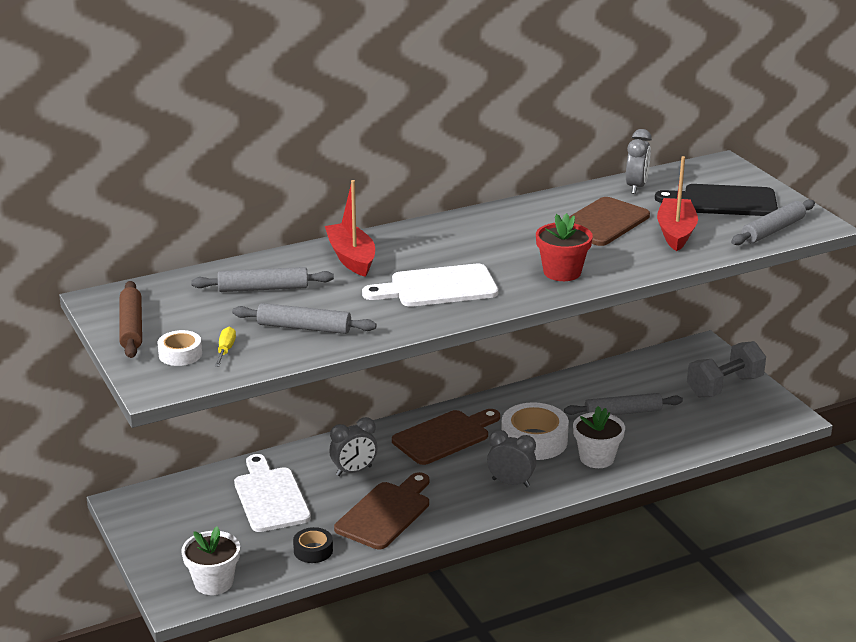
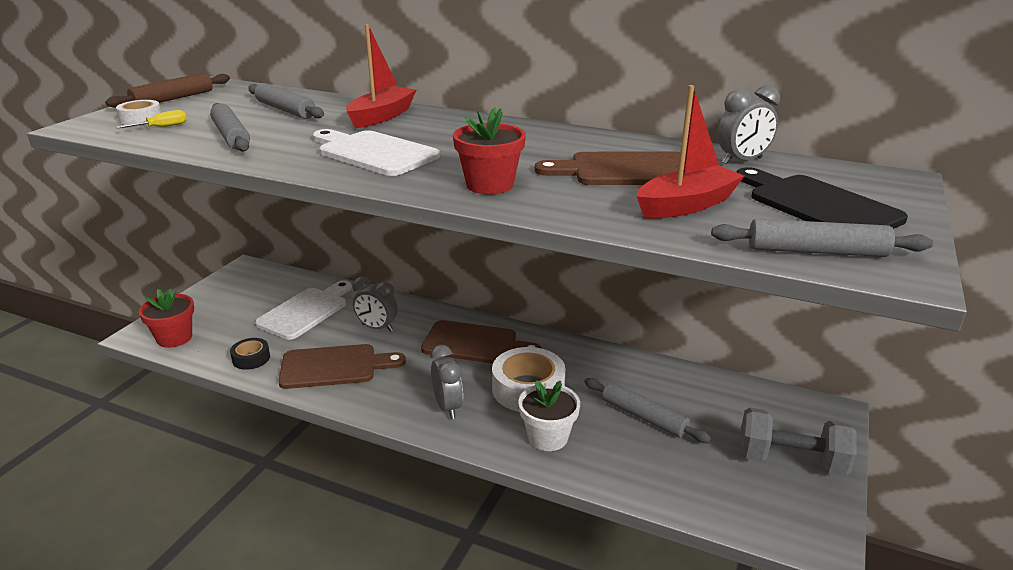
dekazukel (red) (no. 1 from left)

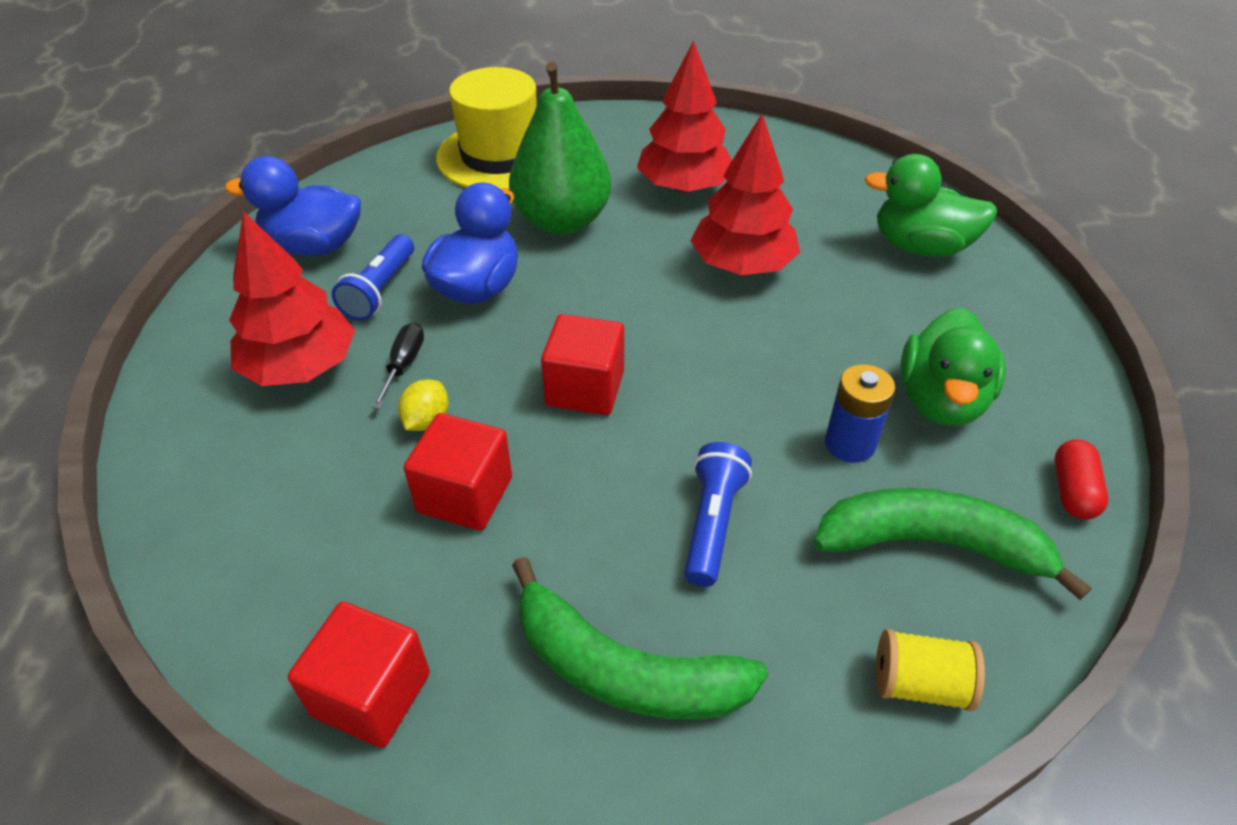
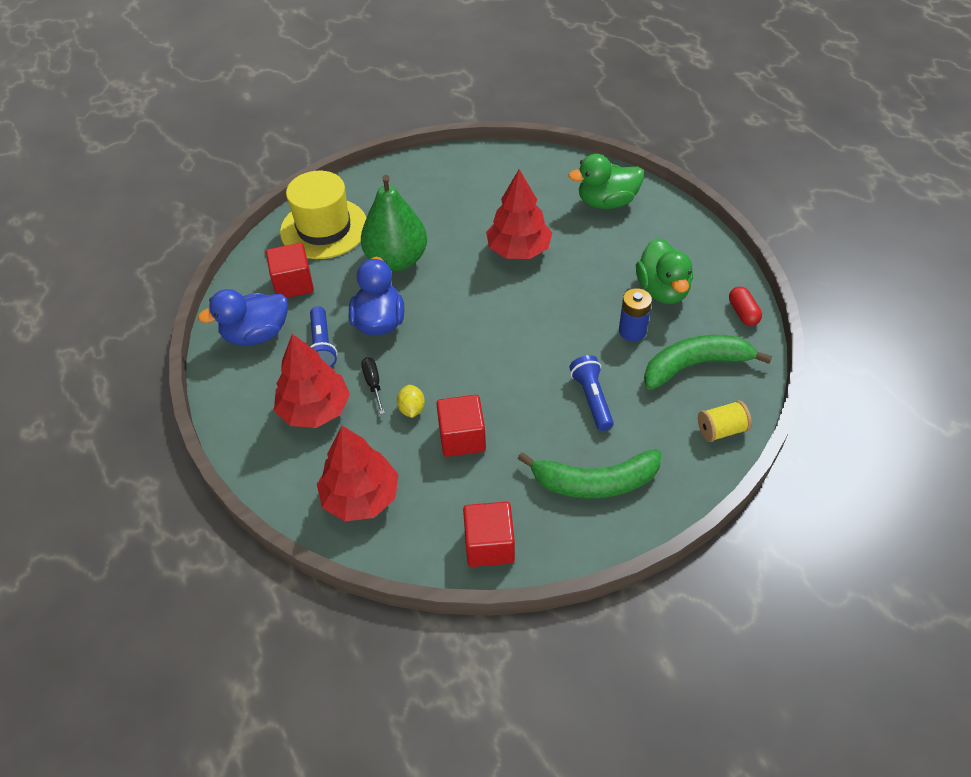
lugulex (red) (no. 1 from left); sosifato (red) (no. 2 from left)

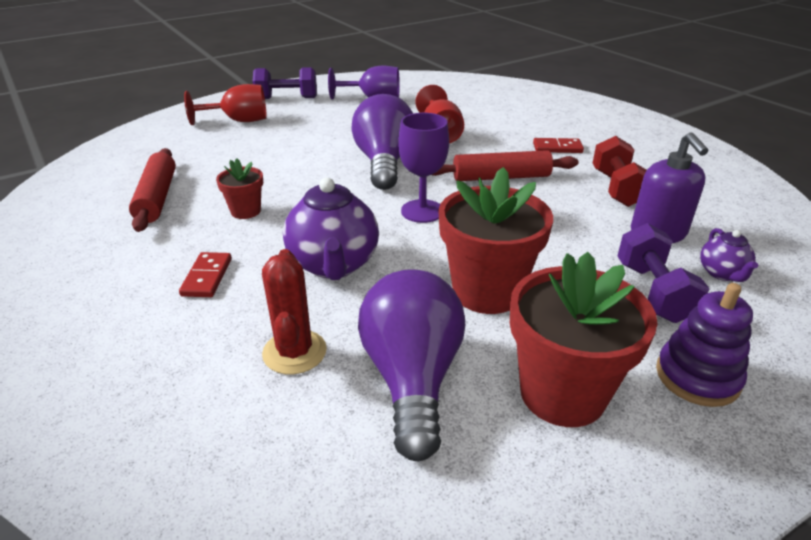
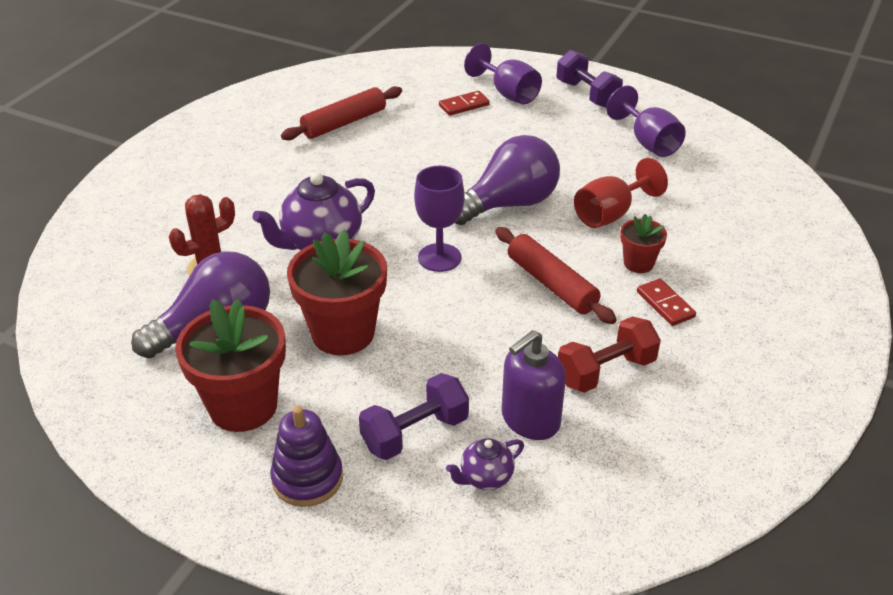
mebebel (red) (no. 1 from left); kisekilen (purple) (no. 2 from left); dekazukel (red) (no. 3 from left)

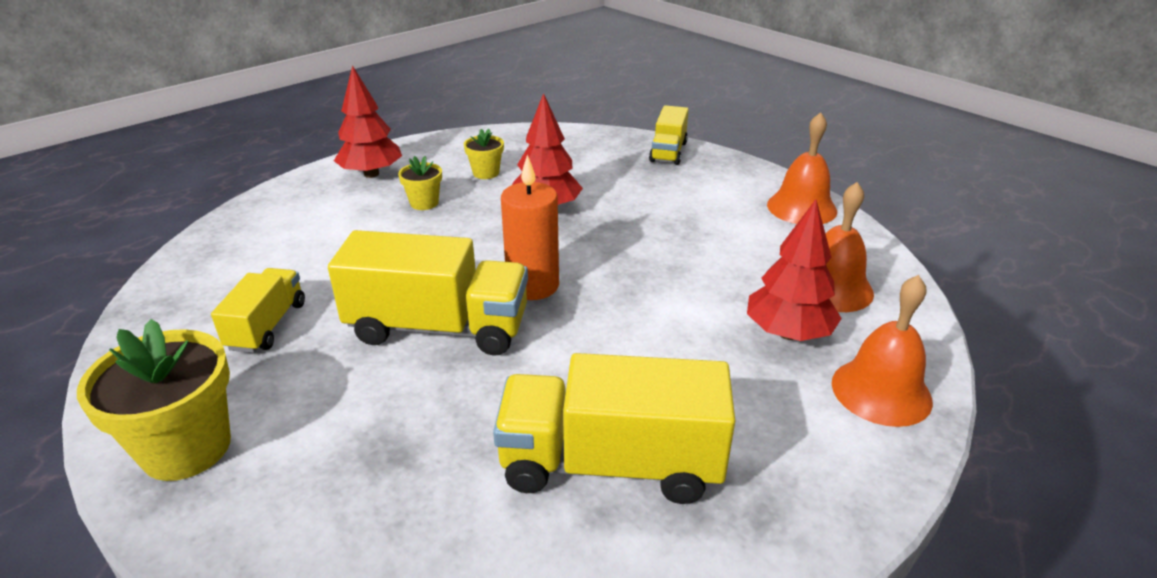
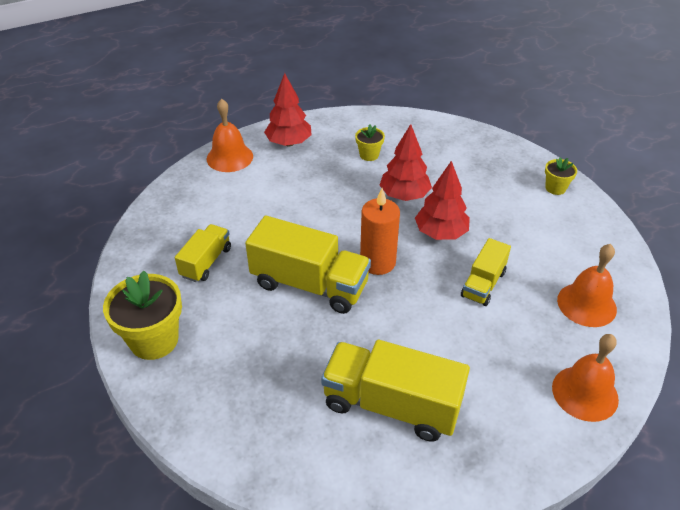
dekazukel (yellow) (no. 3 from left); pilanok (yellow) (no. 4 from left); sosifato (red) (no. 3 from left); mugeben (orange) (no. 1 from left)

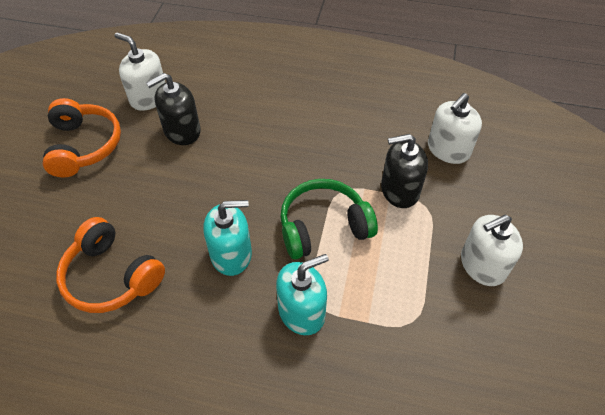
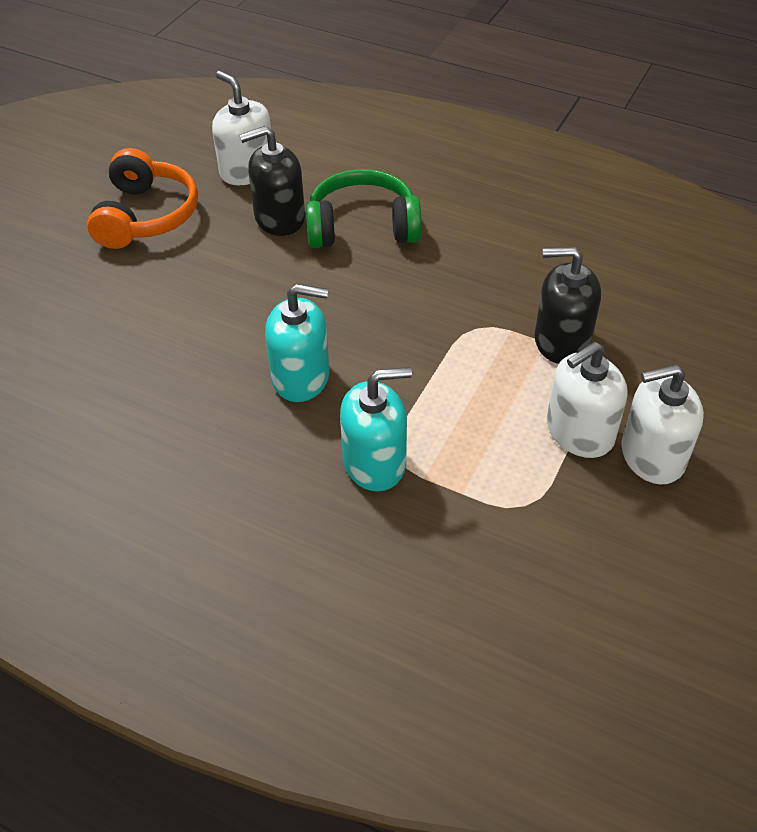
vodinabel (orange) (no. 2 from left in the first image); vodinabel (green); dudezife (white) (no. 2 from left)

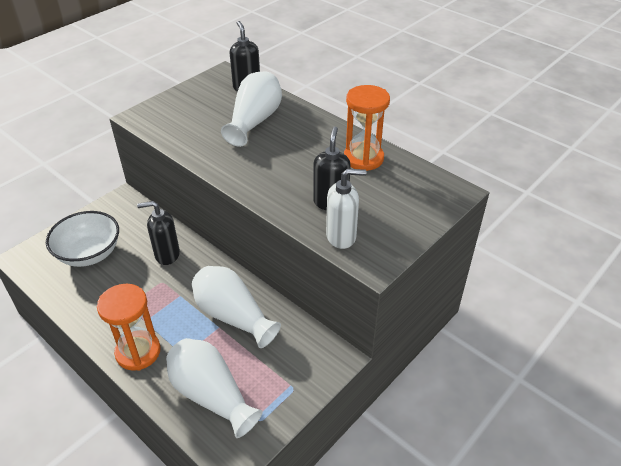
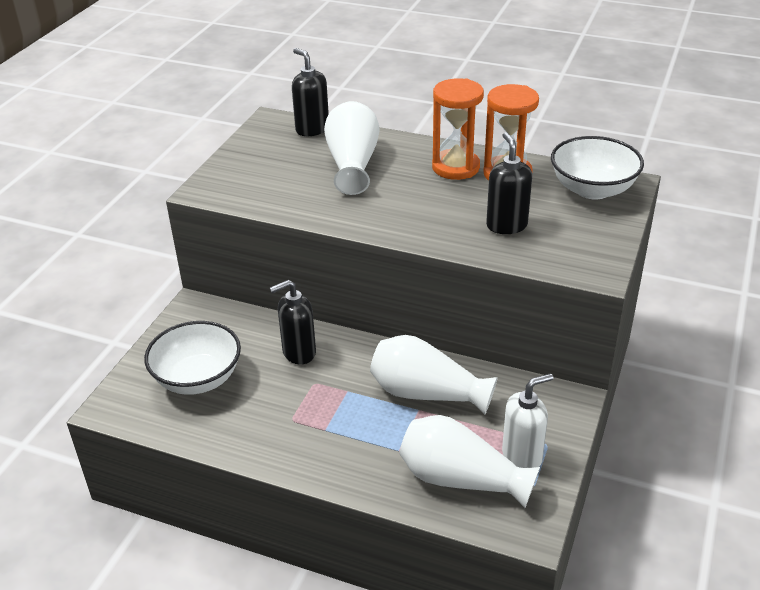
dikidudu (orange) (no. 1 from left); dudezife (white); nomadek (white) (no. 2 from left)

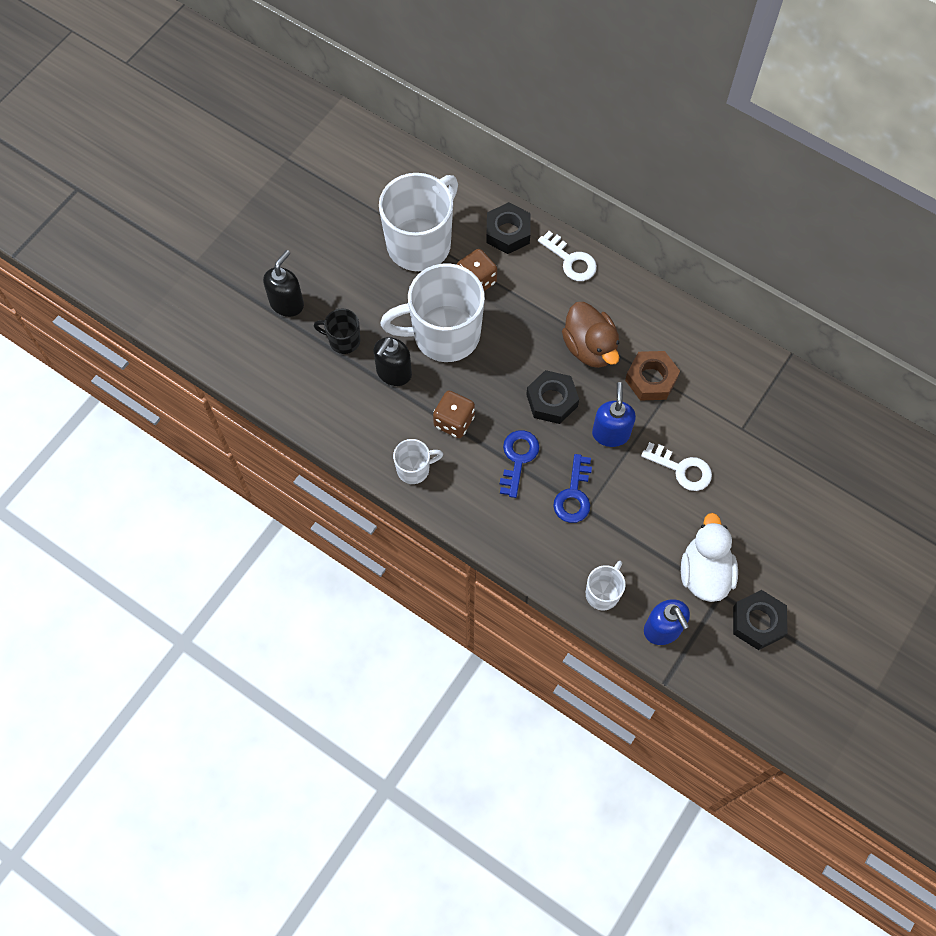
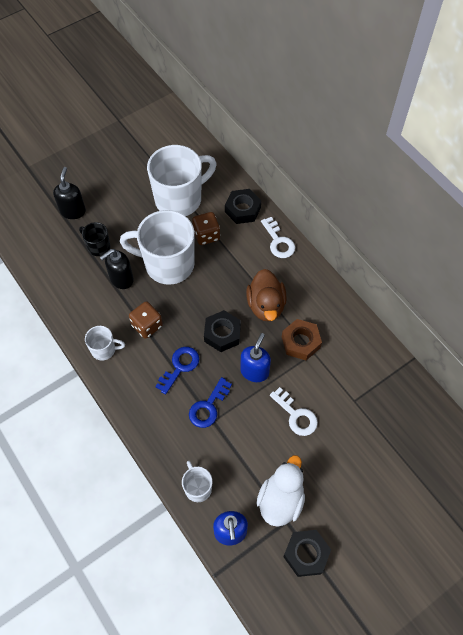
dudezife (black) (no. 1 from left); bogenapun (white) (no. 4 from left)

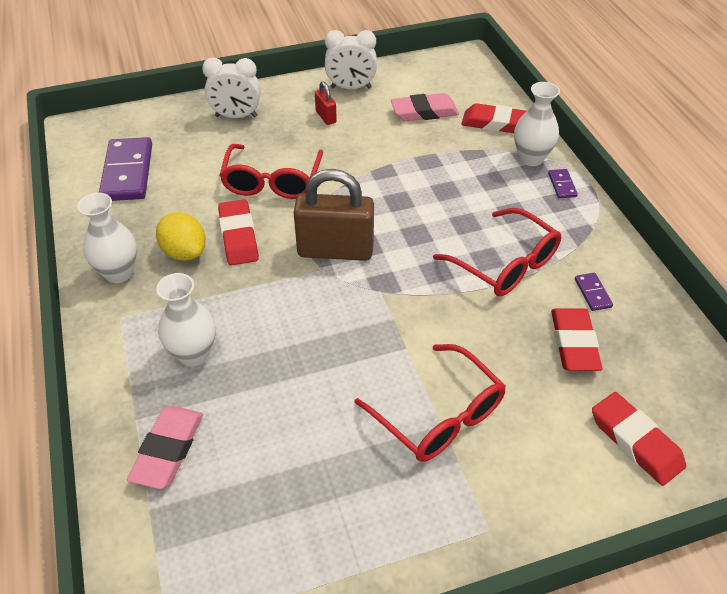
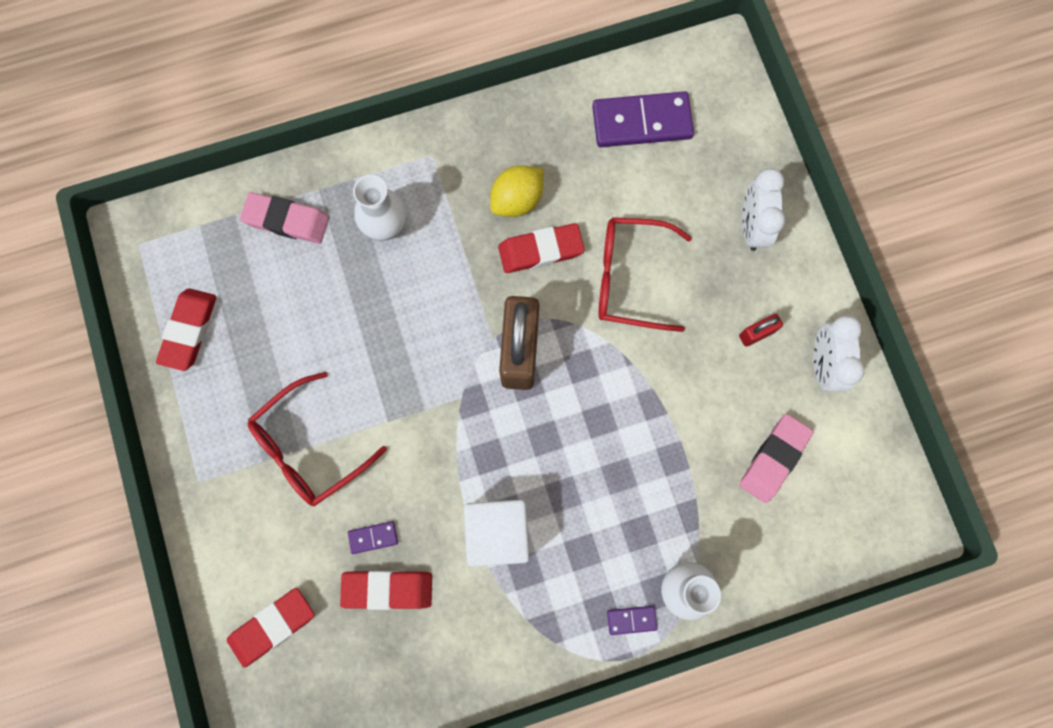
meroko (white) (no. 1 from left in the first image); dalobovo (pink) (no. 2 from left); lugulex (white); dalobovo (red) (no. 1 from left); mebebel (purple) (no. 1 from left)

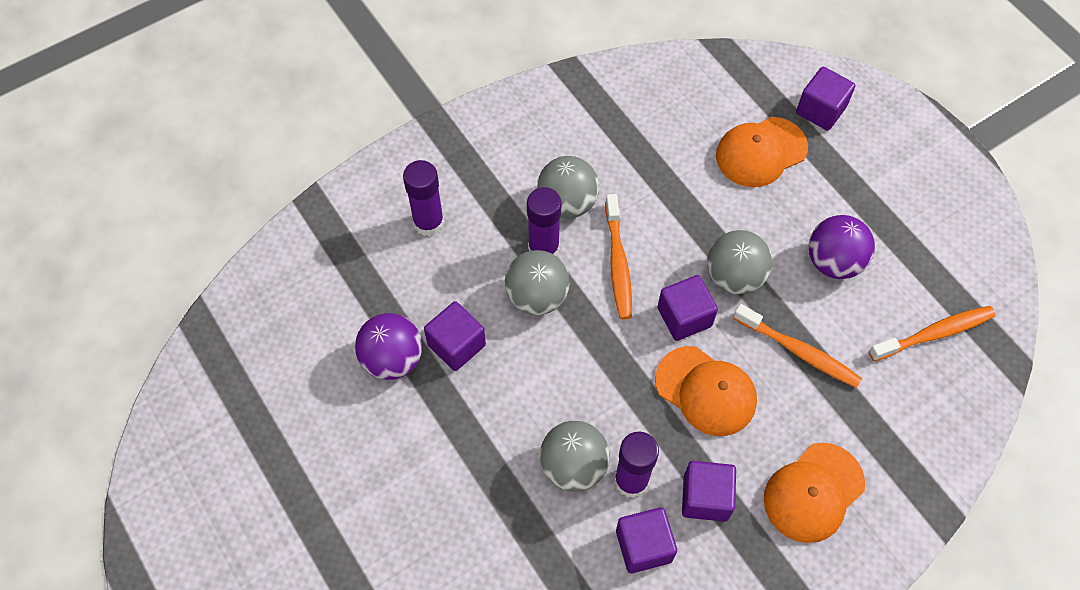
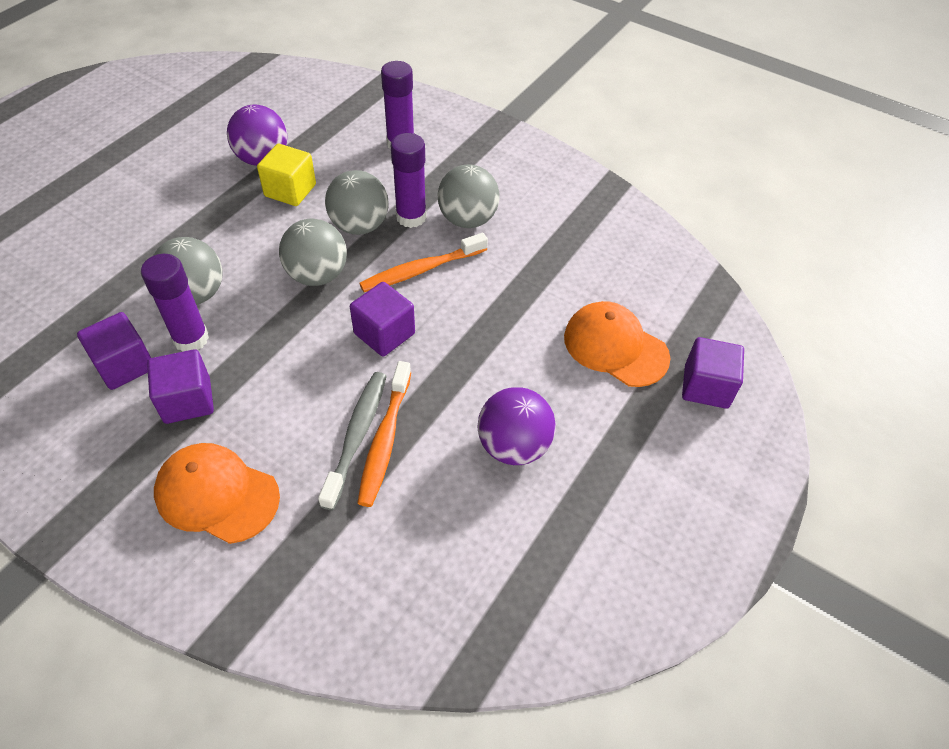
lugulex (yellow); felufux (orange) (no. 1 from left in the first image); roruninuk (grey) (no. 2 from left); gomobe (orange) (no. 3 from left in the first image); gomobe (grey)

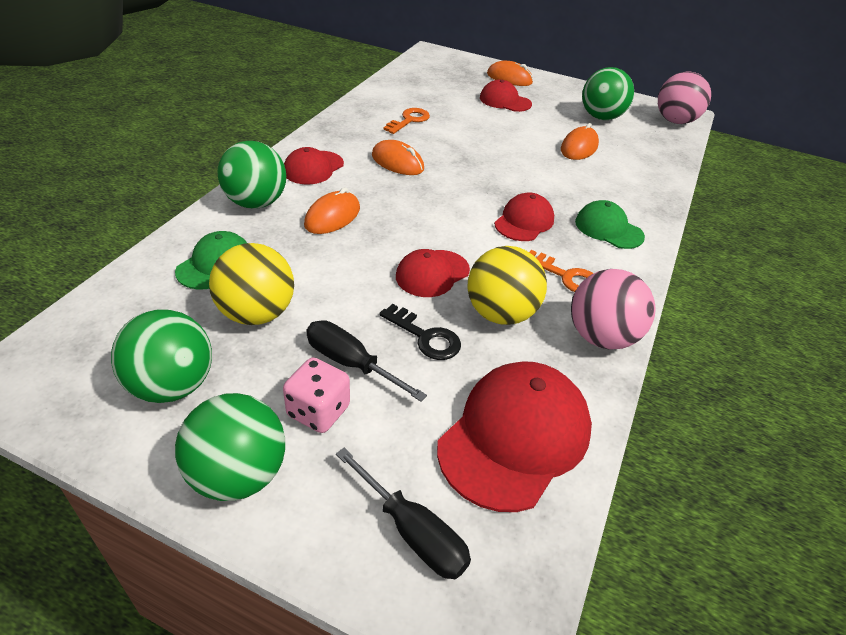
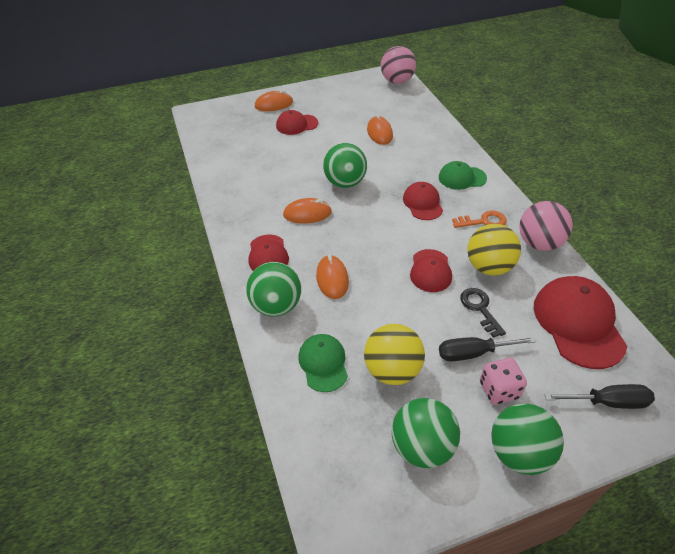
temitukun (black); temitukun (orange) (no. 1 from left in the first image); roruninuk (green) (no. 2 from left)

